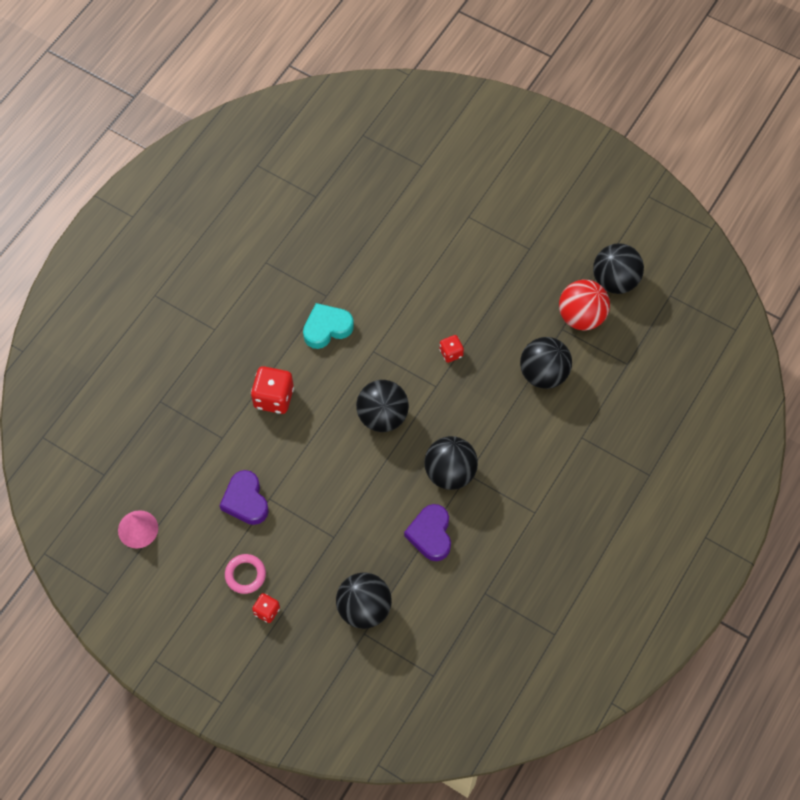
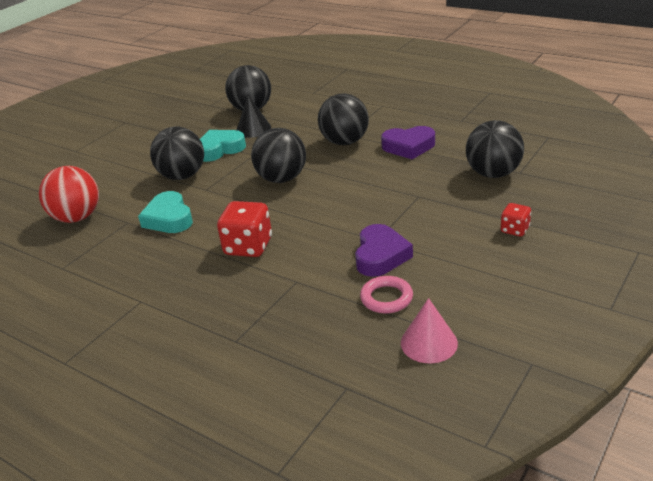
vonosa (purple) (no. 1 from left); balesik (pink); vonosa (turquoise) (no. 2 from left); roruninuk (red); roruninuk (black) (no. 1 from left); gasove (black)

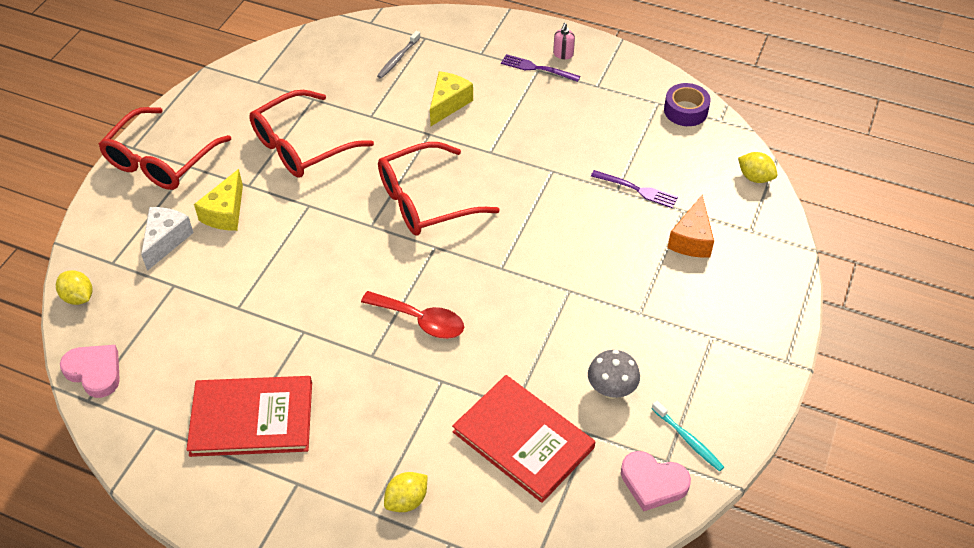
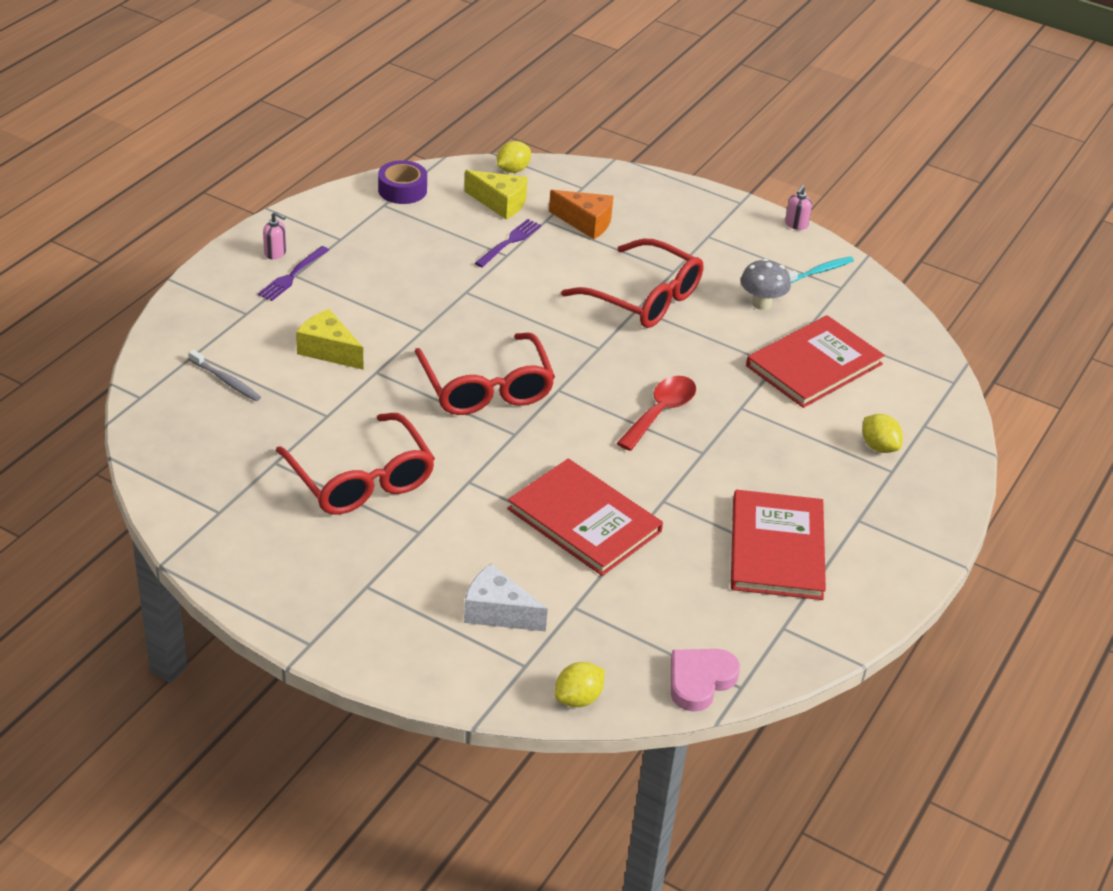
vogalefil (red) (no. 3 from left); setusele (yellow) (no. 2 from left); vonosa (pink) (no. 2 from left in the first image); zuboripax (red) (no. 1 from left); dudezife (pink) (no. 2 from left)

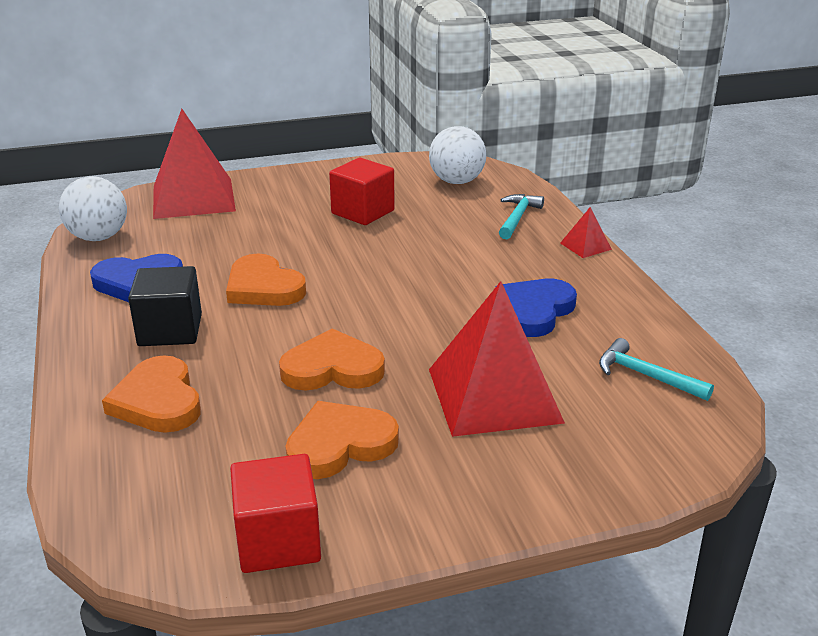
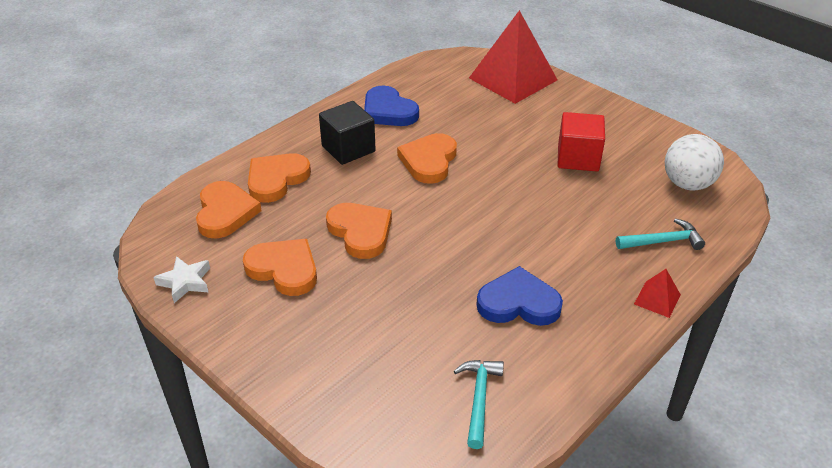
roruninuk (white) (no. 1 from left in the first image); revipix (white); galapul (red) (no. 2 from left in the first image); vonosa (orange) (no. 1 from left)

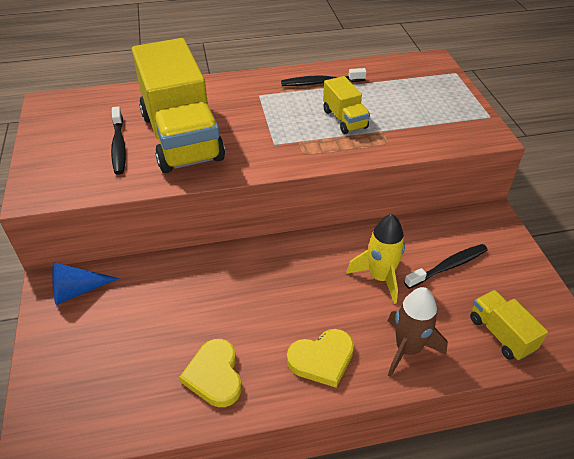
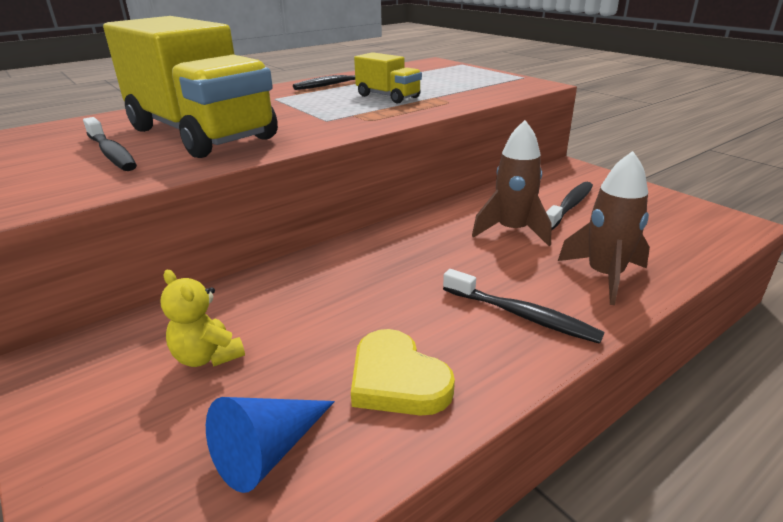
gasove (blue); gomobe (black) (no. 3 from left); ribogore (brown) (no. 1 from left); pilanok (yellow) (no. 3 from left in the first image); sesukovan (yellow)

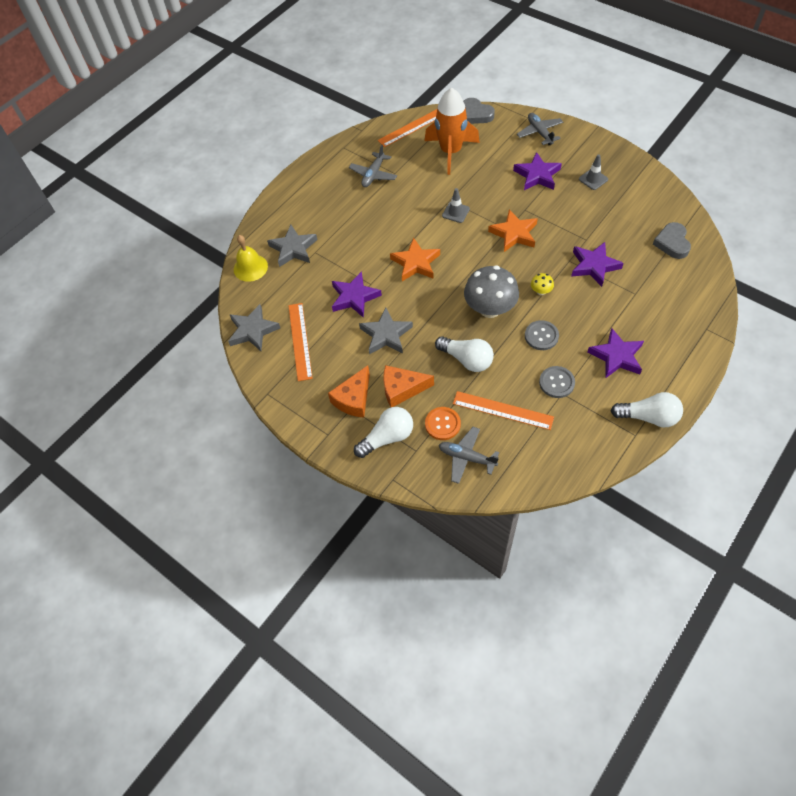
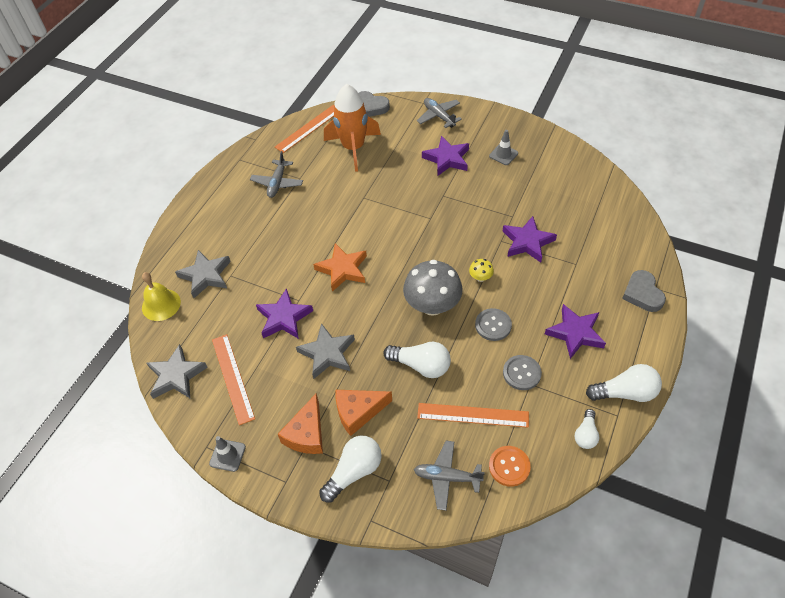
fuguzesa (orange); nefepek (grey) (no. 1 from left); revipix (orange) (no. 2 from left in the first image); vonosa (grey) (no. 2 from left); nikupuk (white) (no. 3 from left)

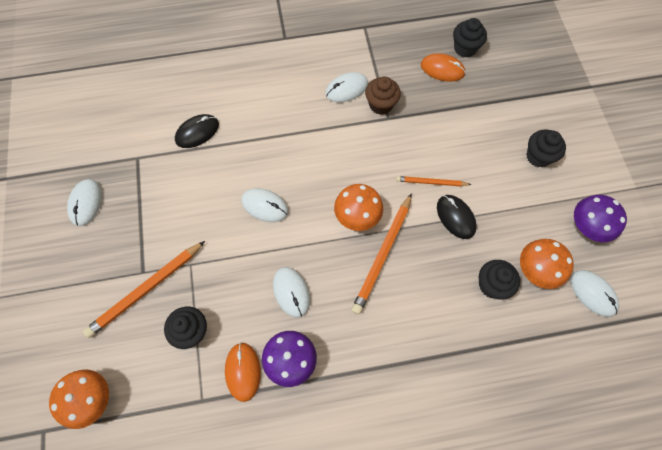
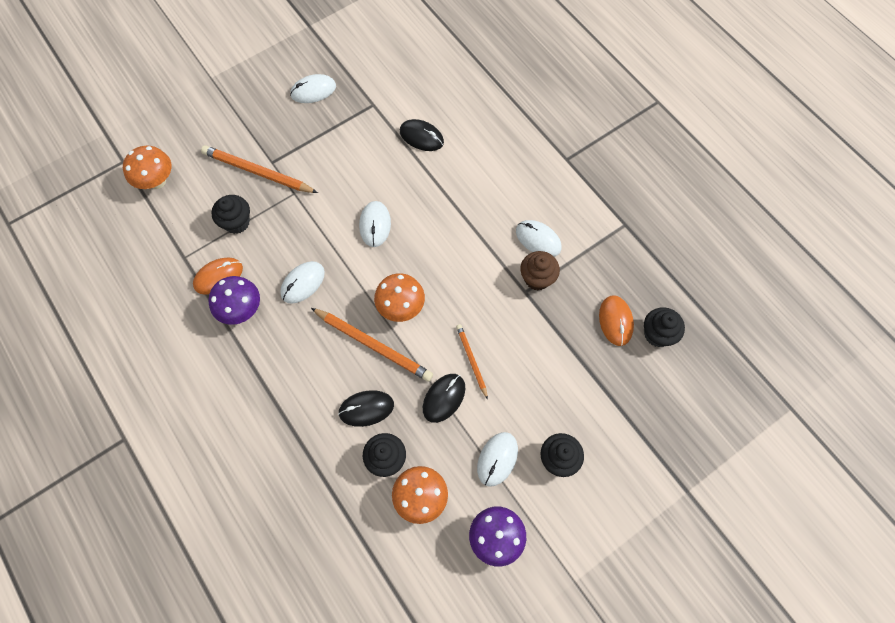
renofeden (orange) (no. 2 from left); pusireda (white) (no. 4 from left); pusireda (black) (no. 1 from left)

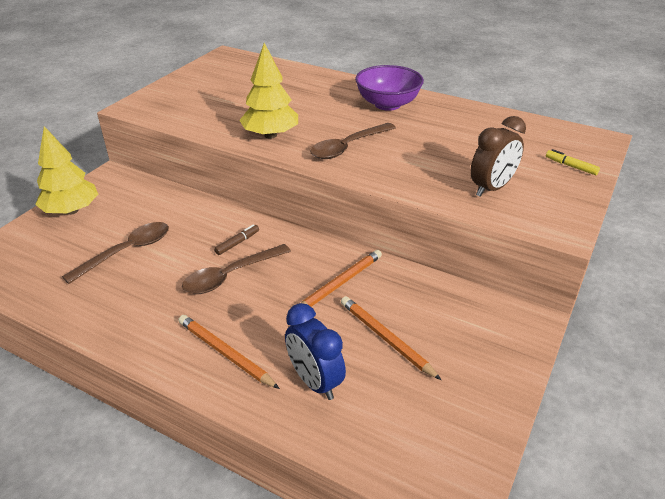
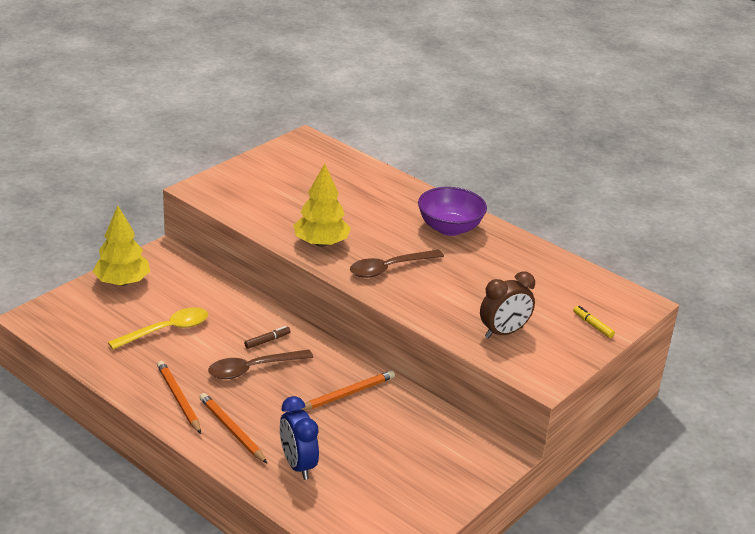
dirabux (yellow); renofeden (orange) (no. 1 from left)

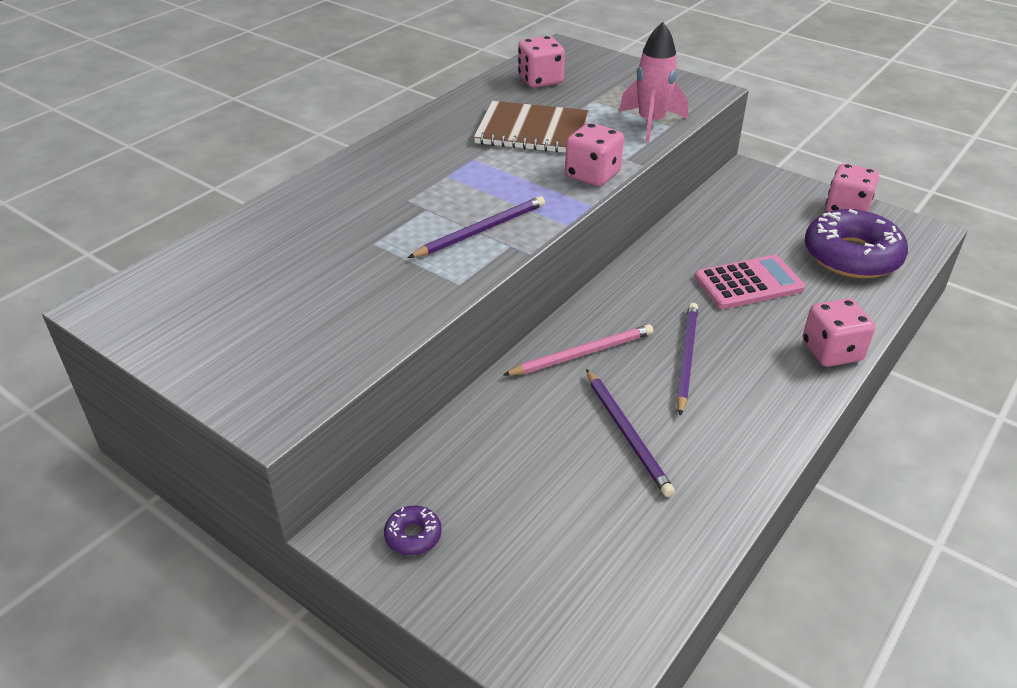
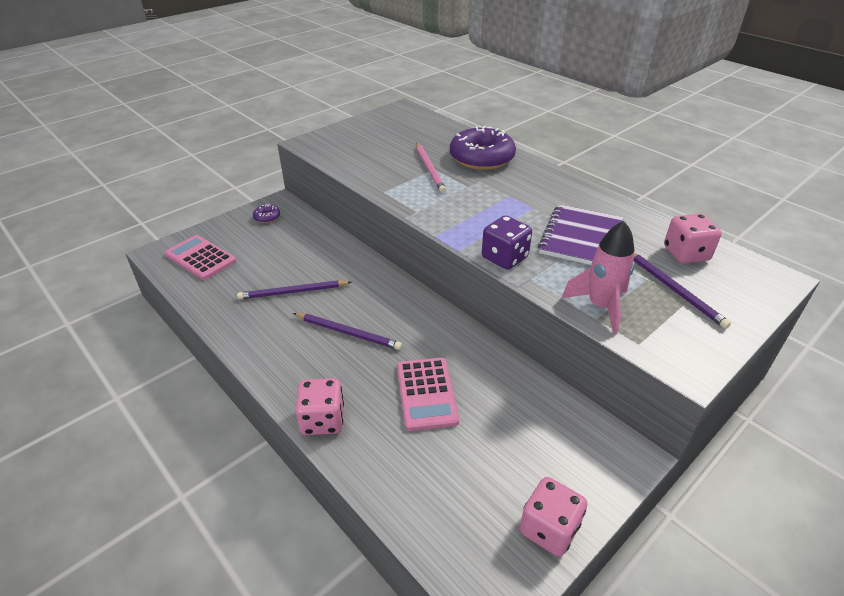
renofeden (purple) (no. 3 from left); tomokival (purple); renofeden (pink); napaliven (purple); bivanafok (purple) (no. 2 from left); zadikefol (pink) (no. 1 from left)

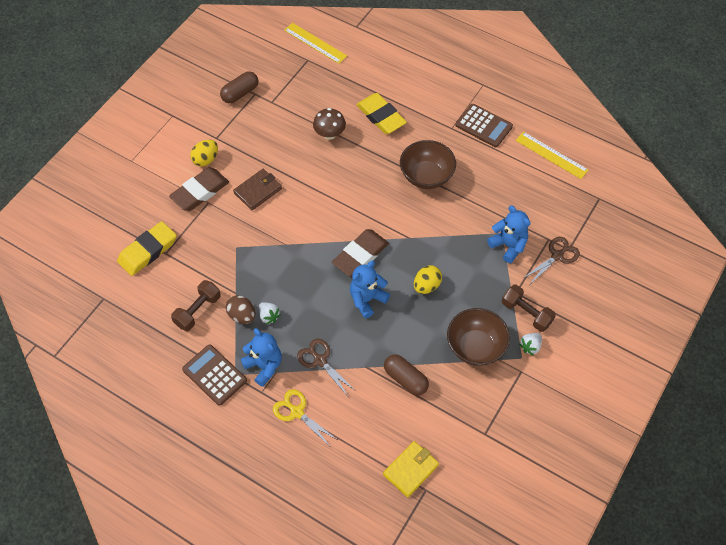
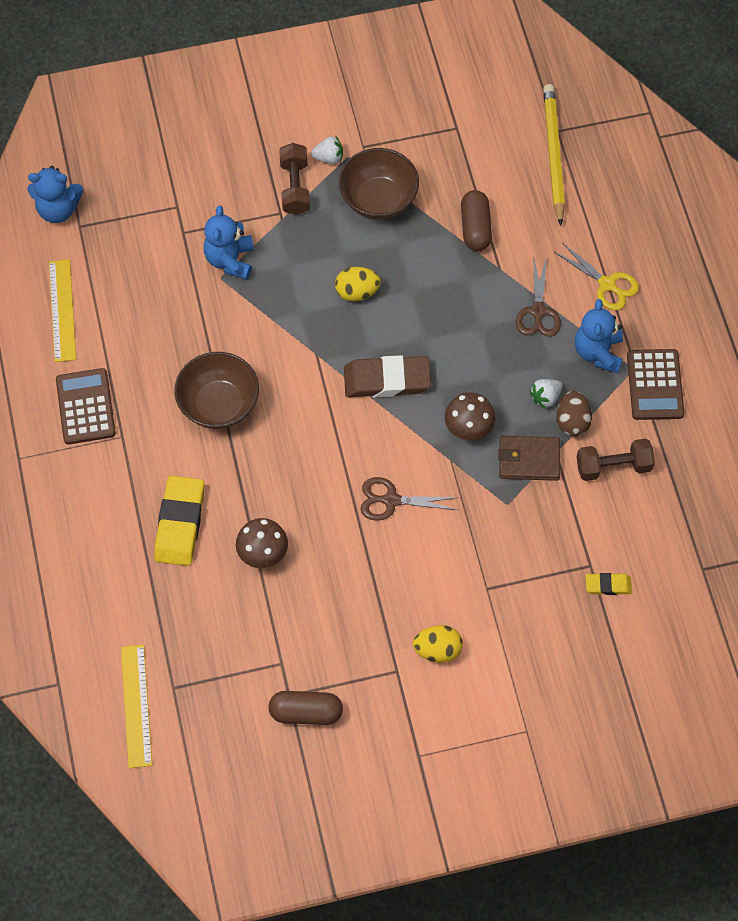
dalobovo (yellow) (no. 2 from left); dalobovo (brown) (no. 1 from left in the first image); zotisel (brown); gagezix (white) (no. 2 from left); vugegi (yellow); sesukovan (blue) (no. 1 from left); renofeden (yellow); vugegi (brown) (no. 1 from left); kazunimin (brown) (no. 2 from left)

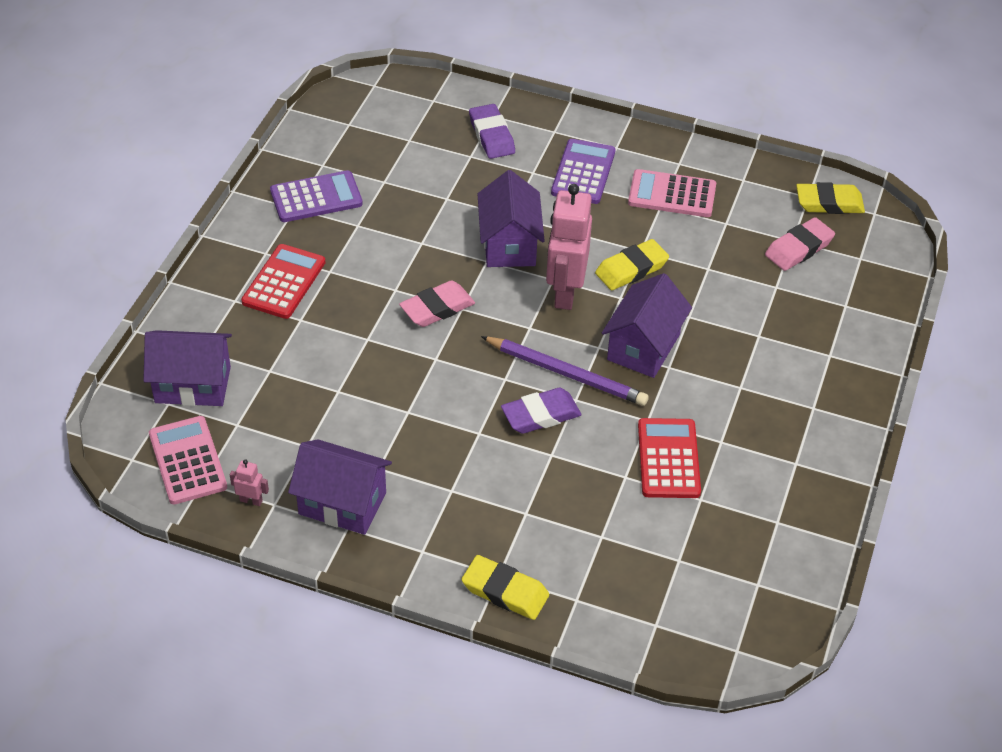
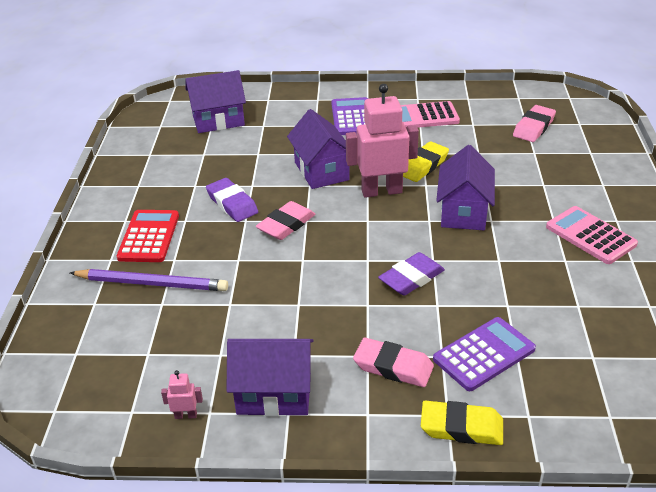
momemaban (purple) (no. 1 from left); zadikefol (pink) (no. 2 from left); zadikefol (purple) (no. 2 from left); dalobovo (purple) (no. 1 from left); renofeden (purple); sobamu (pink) (no. 2 from left); zadikefol (red) (no. 2 from left in the first image); dalobovo (yellow) (no. 3 from left in the first image); dalobovo (pink) (no. 2 from left)

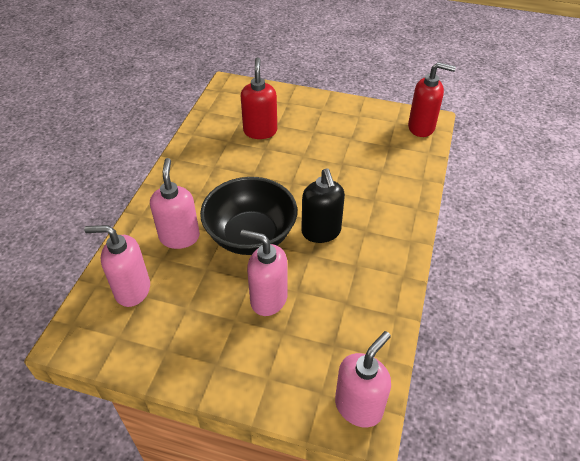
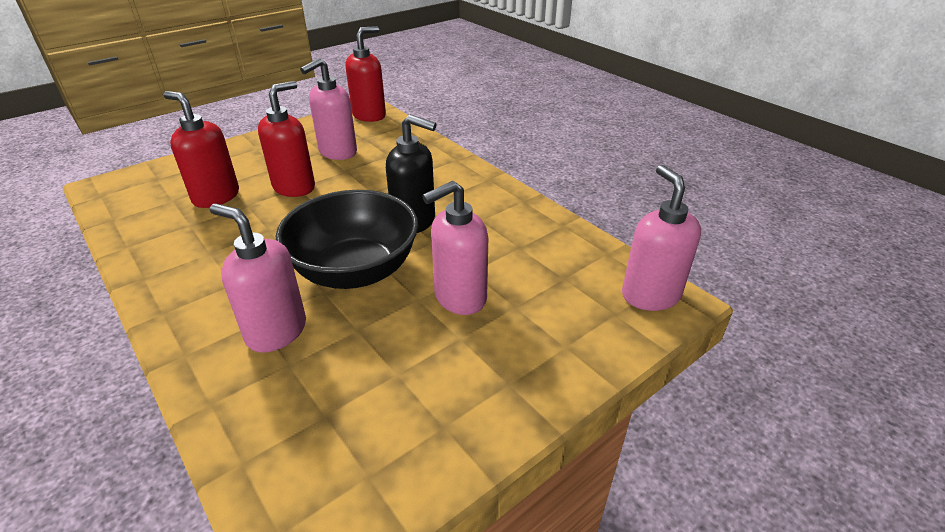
dudezife (pink) (no. 2 from left); dudezife (red) (no. 2 from left)

